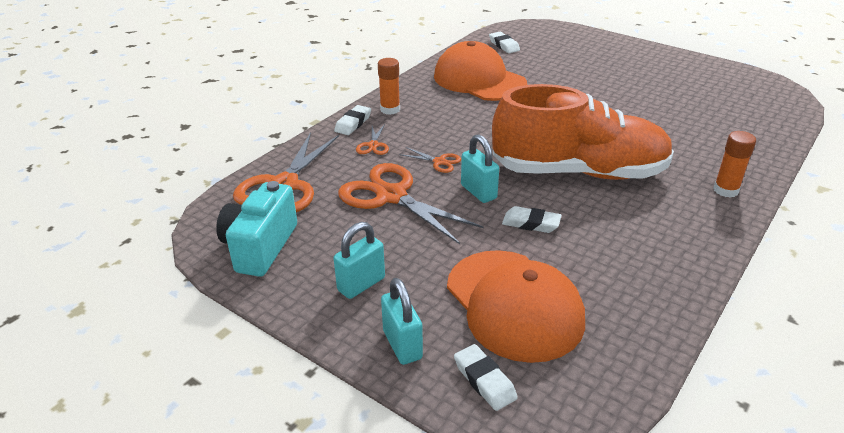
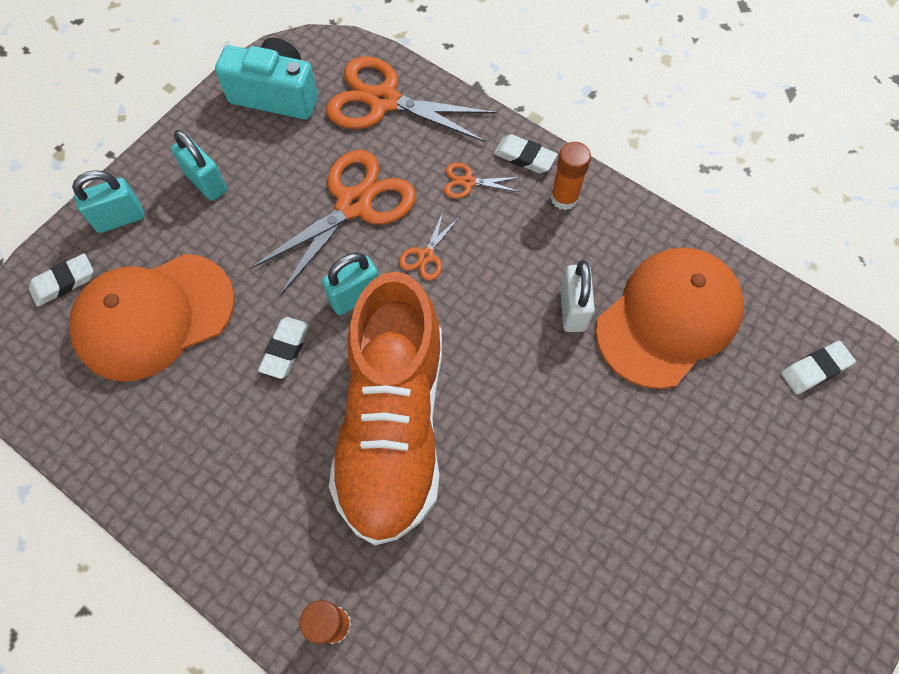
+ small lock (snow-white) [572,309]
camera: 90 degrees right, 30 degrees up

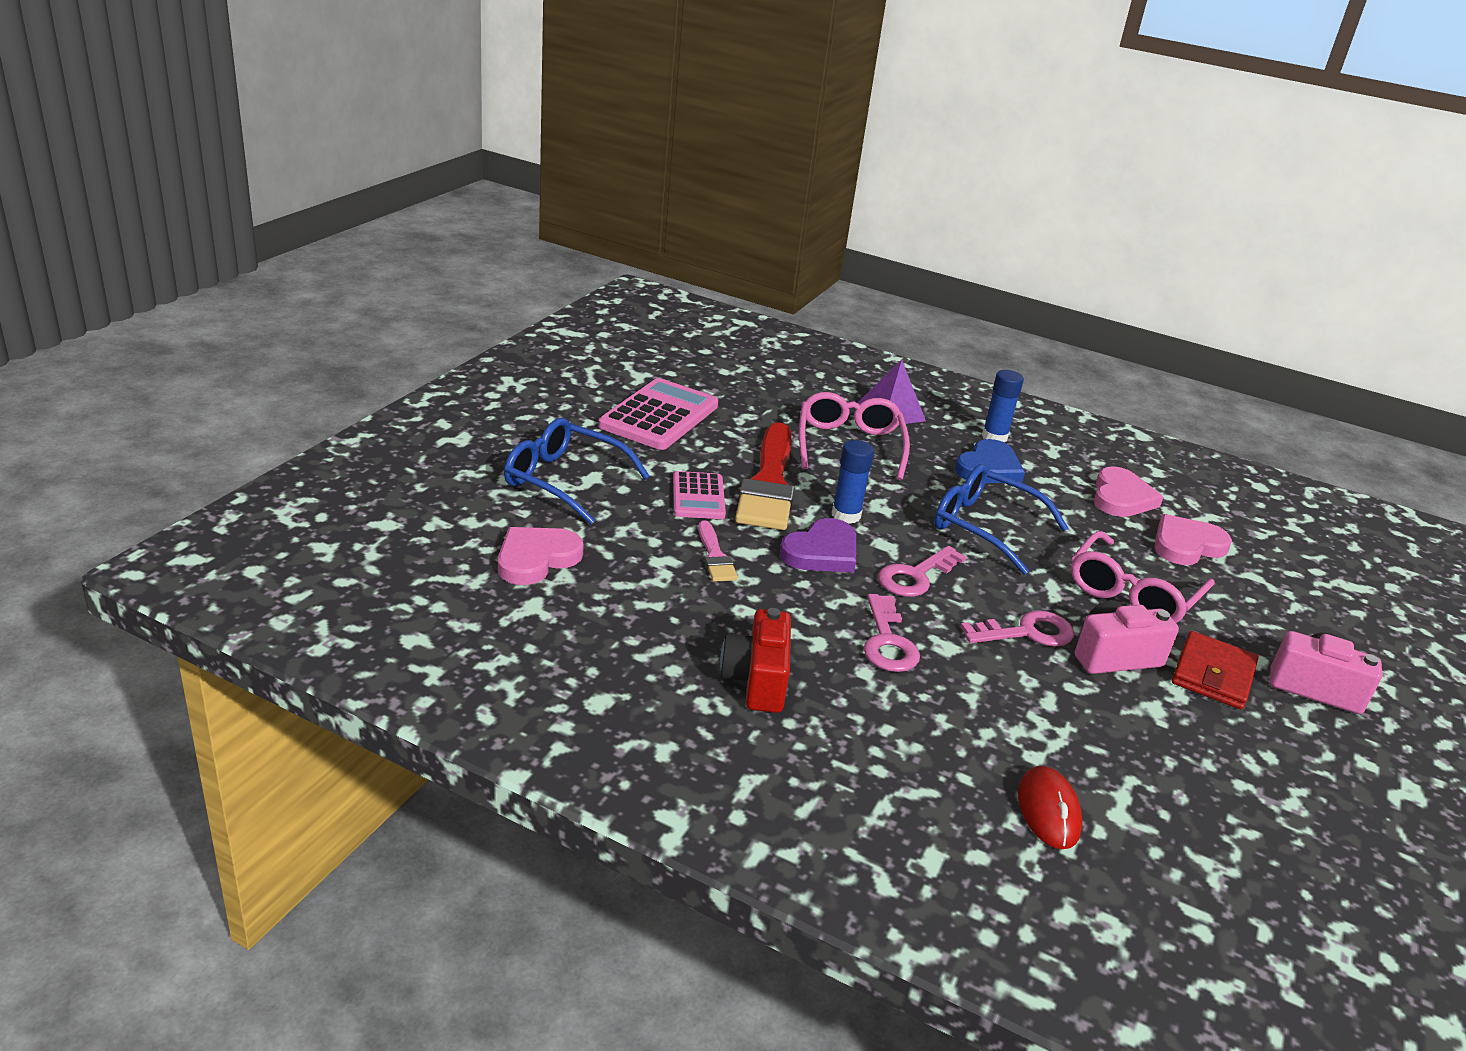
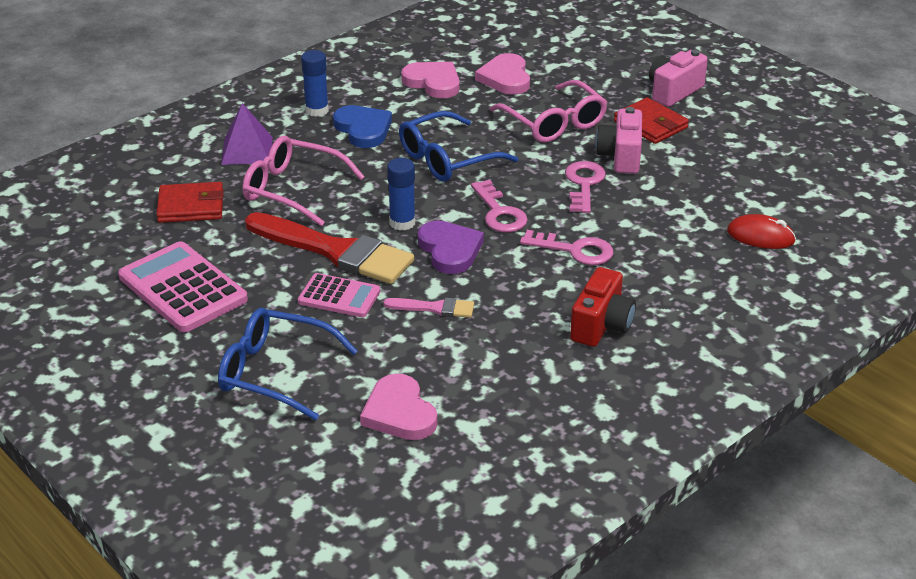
+ billfold (crimson) [191,206]
~ glasses (cobalt) [564,481] = [275,373] 60 degrees clockwise
~ compact camera (crimson) [756,680] = [601,325] 90 degrees counterclockwise
camera: 65 degrees left, 5 degrees up

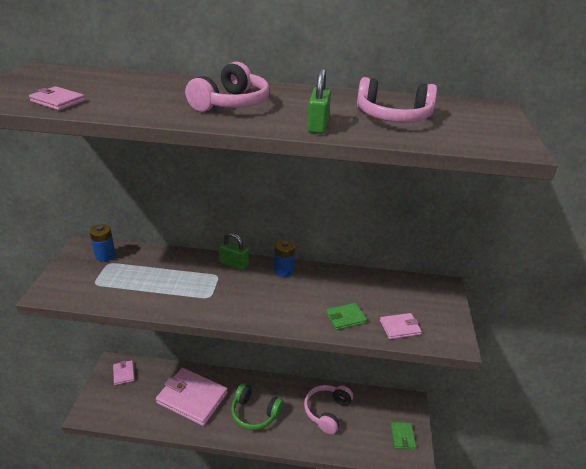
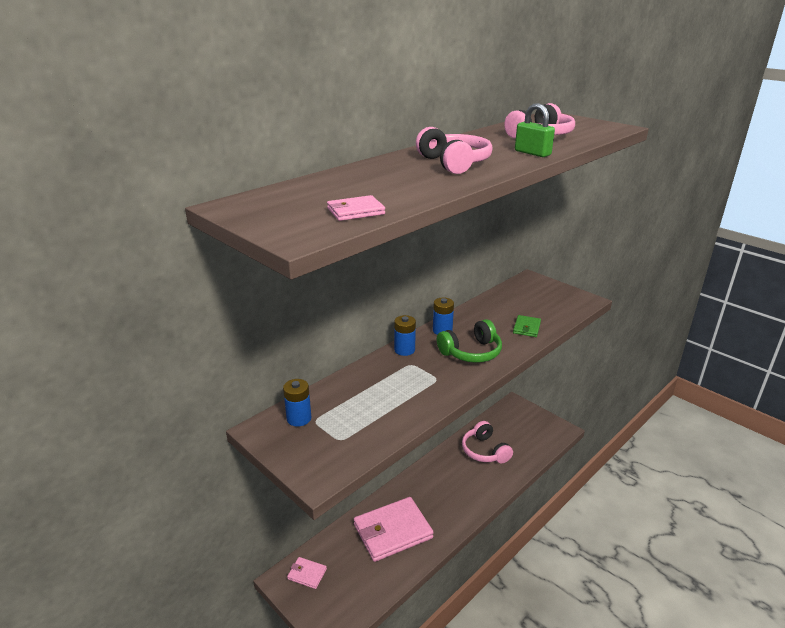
- billfold (pink) [399,327]
- billfold (green) [402,436]
~ over-ear headphones (green) [255,413] to [471,352]
~ small lock (green) [234,264] to battery (cobalt) [404,350]
camera: 50 degrees left, 5 degrees down

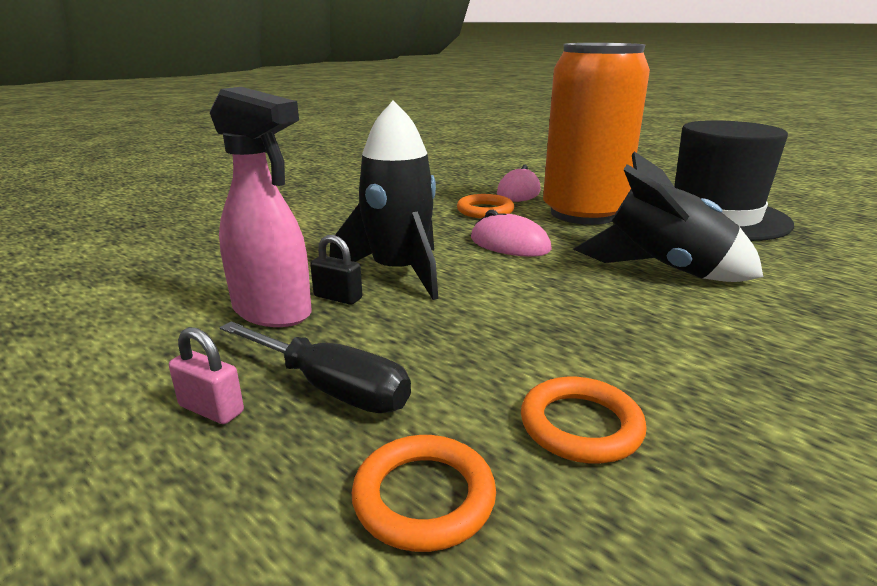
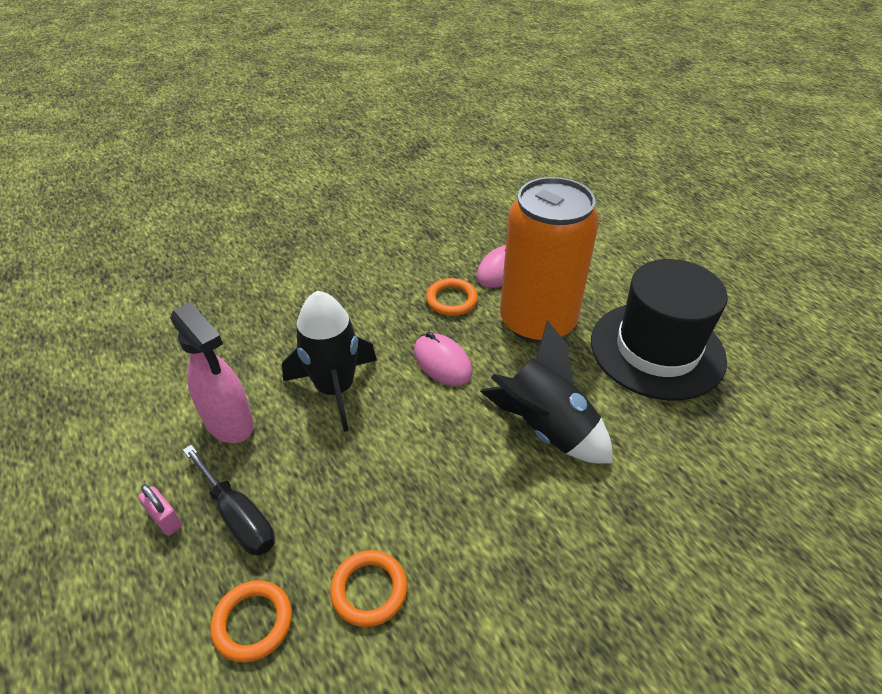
- small lock (jet-black) [338,297]
camera: 15 degrees right, 20 degrees up

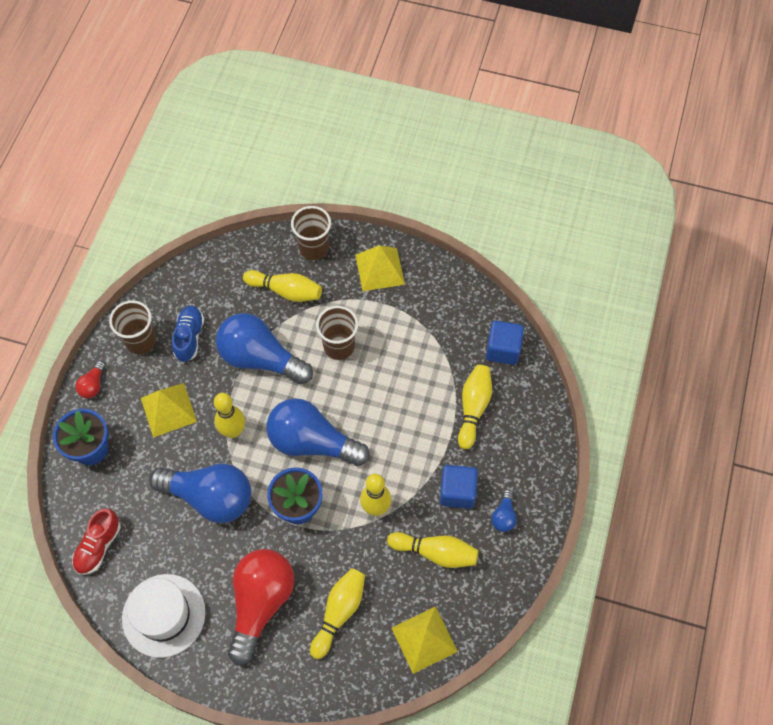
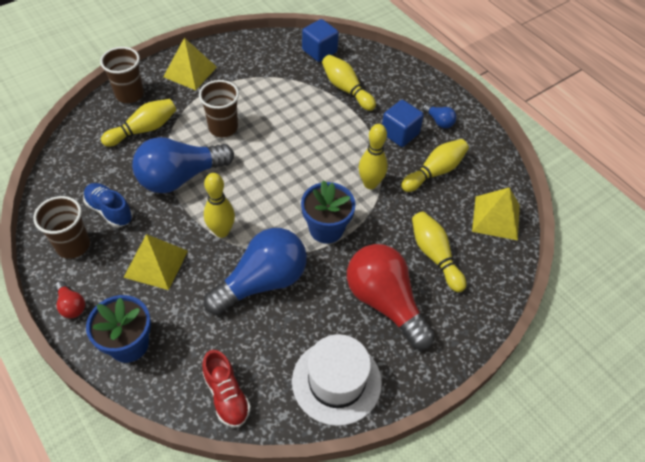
- bulb (cobalt) [312,442]
camera: 55 degrees left, 10 degrees down

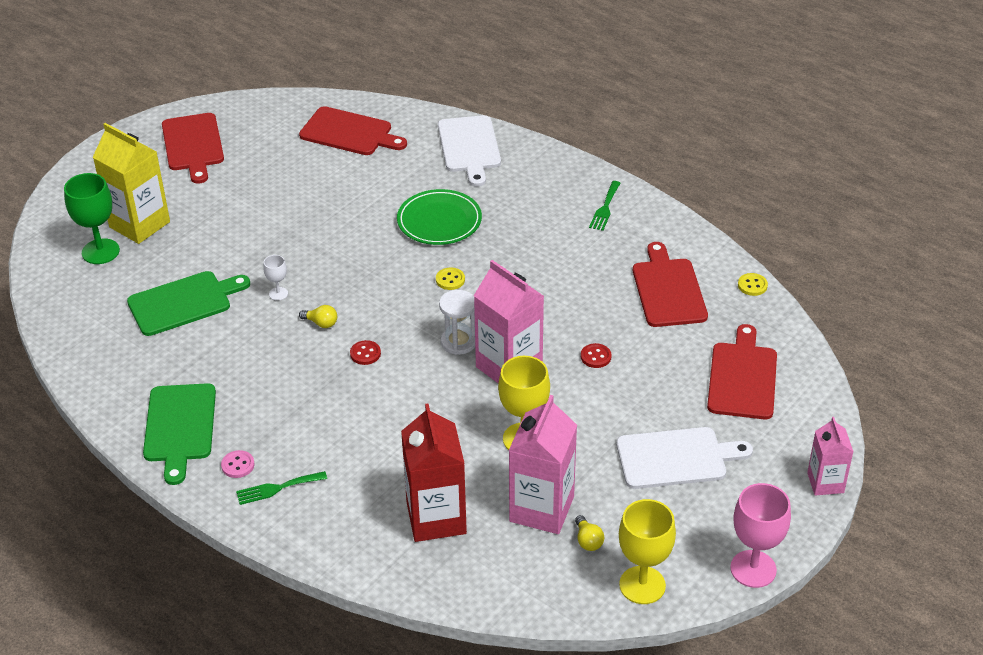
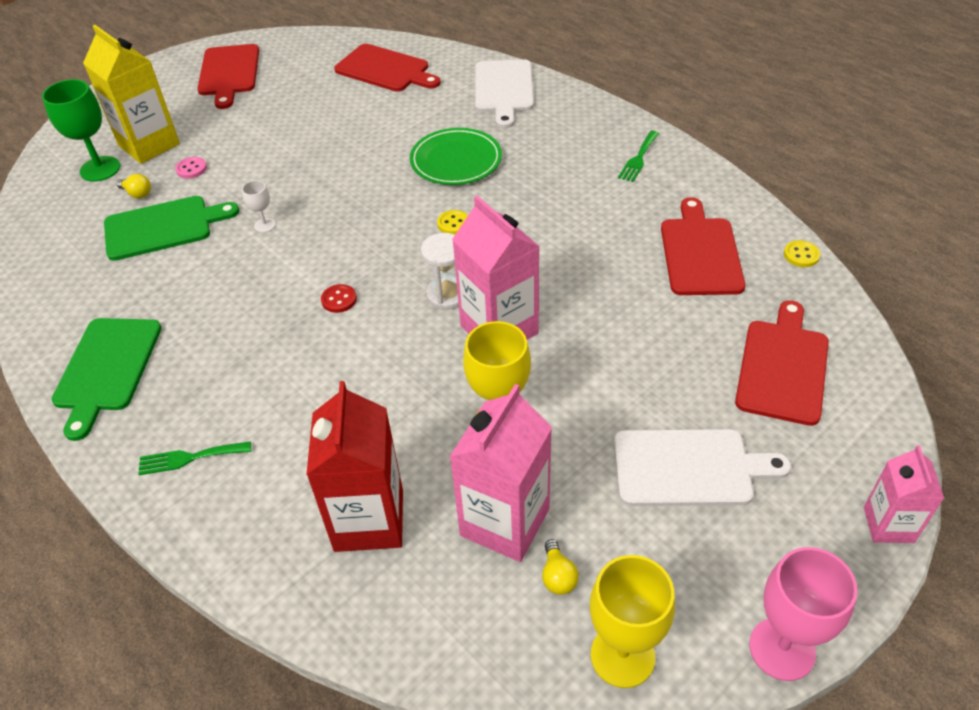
- button (crimson) [596,357]
~ button (pink) [238,465] to [191,169]
~ bulb (golden) [321,323] to [137,193]
camera: 10 degrees right, 5 degrees up

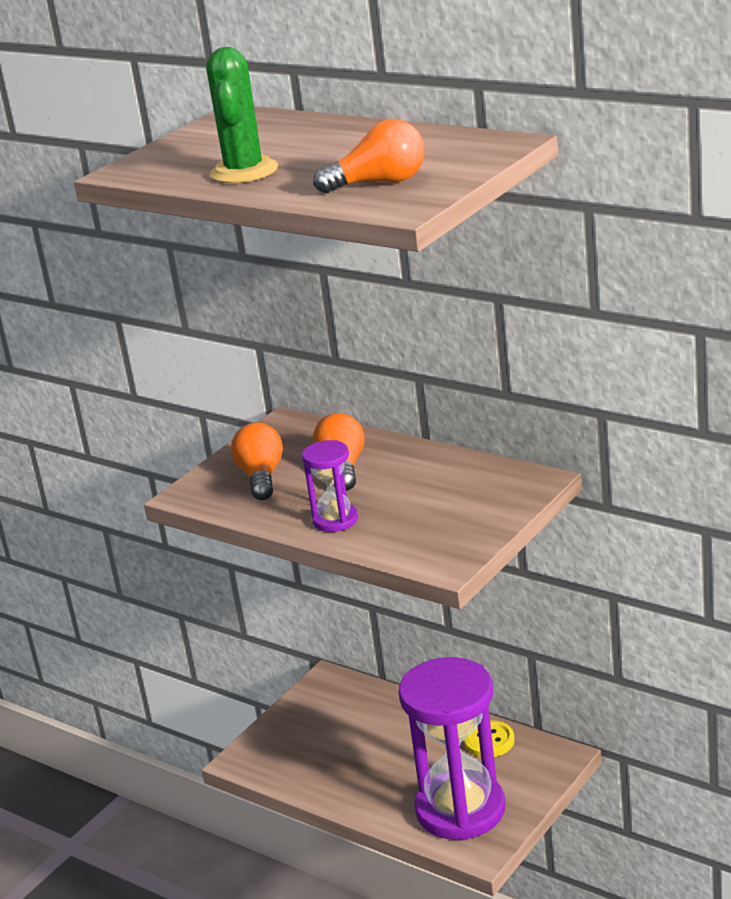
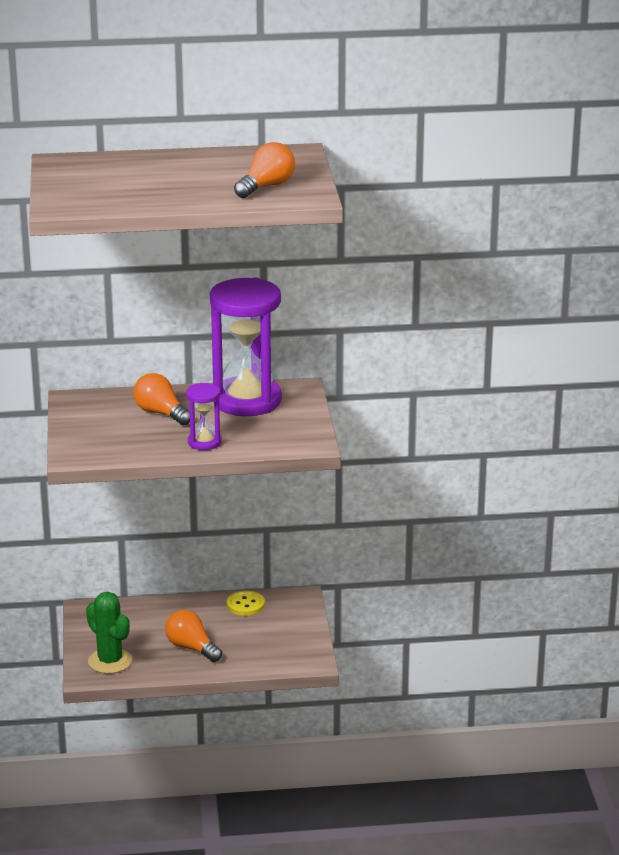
~ prickly plant (green) [244,171] to [110,661]
~ bulb (orange) [261,477] to [191,648]
~ hourglass (royal purple) [460,810] to [247,401]
camera: 45 degrees left, 0 degrees up

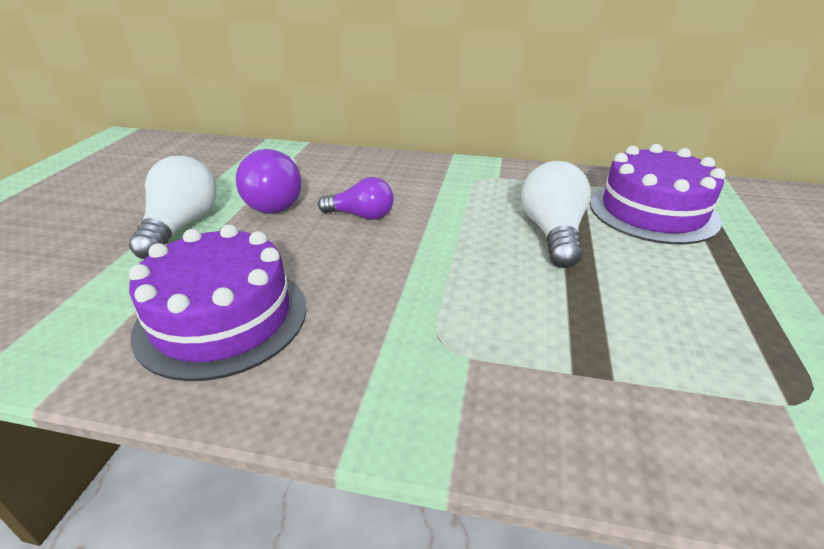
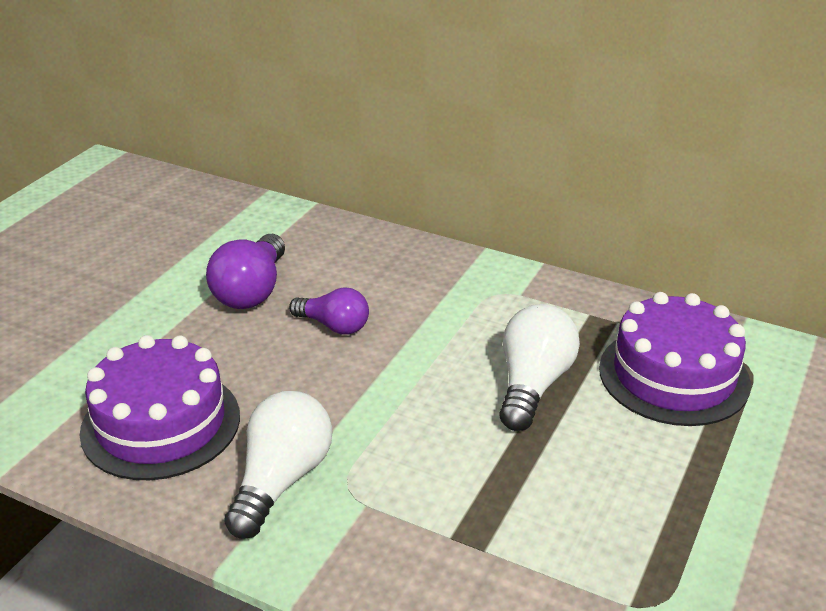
~ bulb (snow-white) [181,226] to [281,480]
camera: 15 degrees right, 0 degrees up

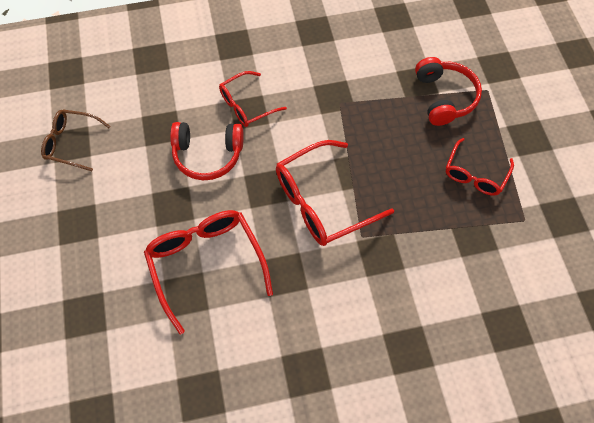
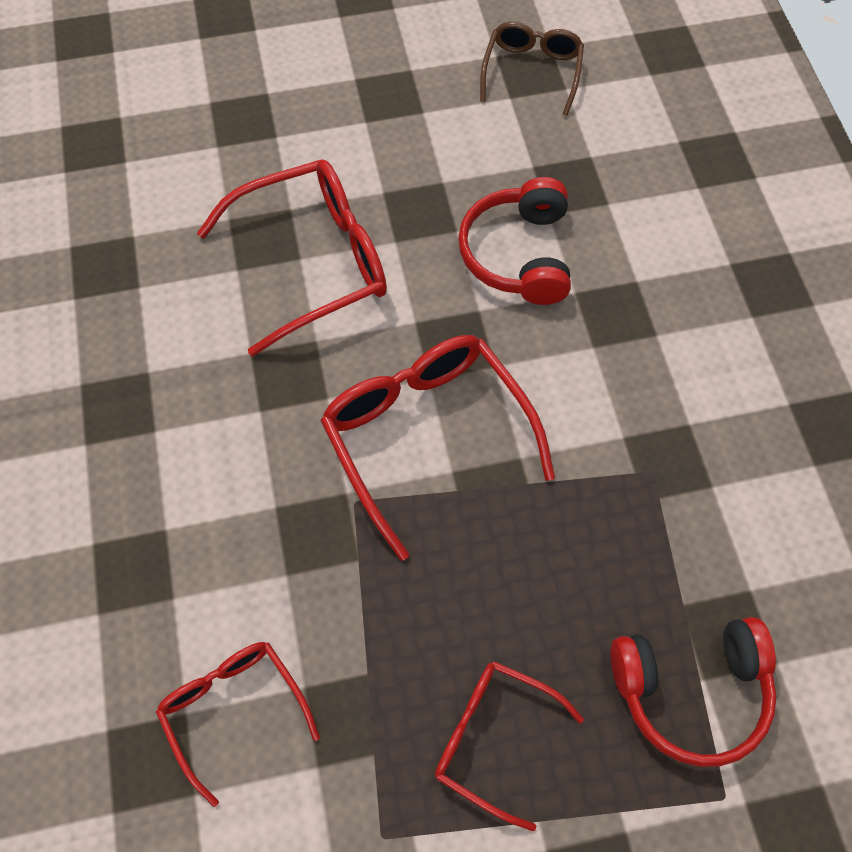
~ glasses (crimson) [246,105] to [233,710]
camera: 90 degrees right, 0 degrees up

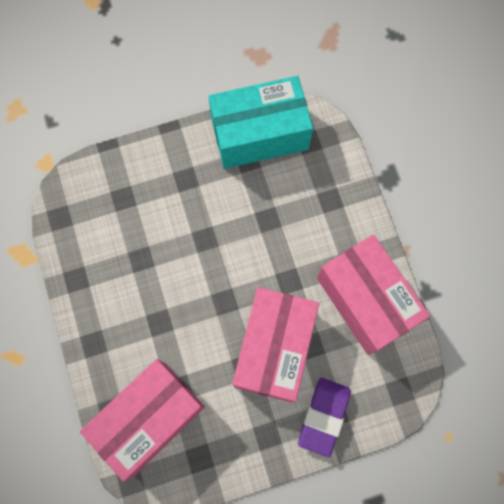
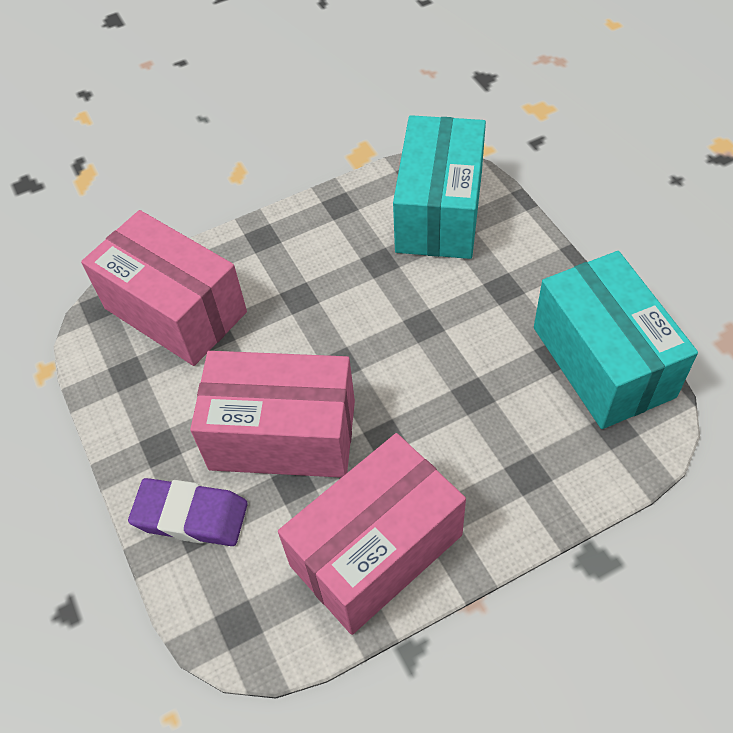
+ parcel (turquoise) [439,211]
camera: 85 degrees right, 20 degrees down

